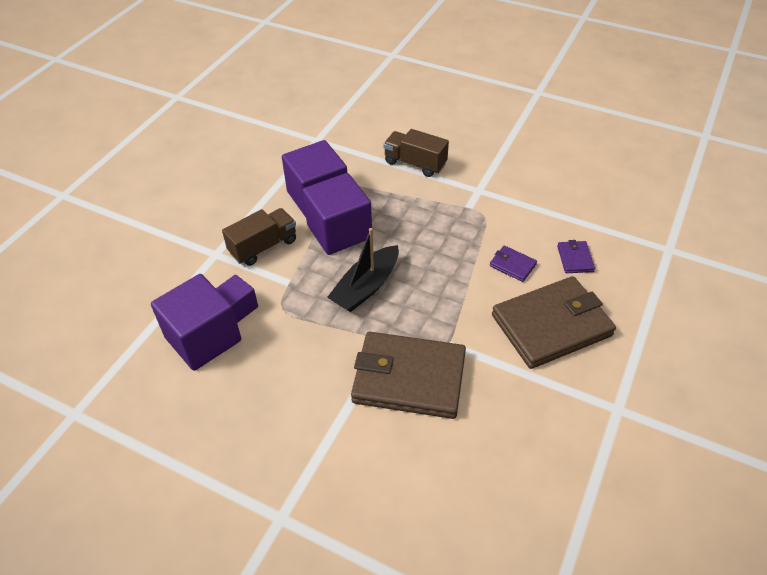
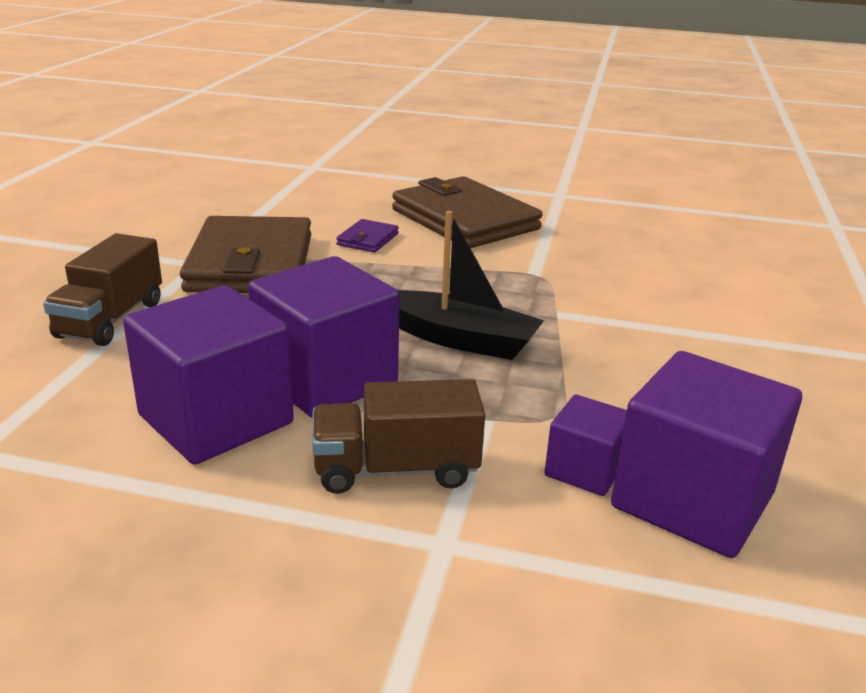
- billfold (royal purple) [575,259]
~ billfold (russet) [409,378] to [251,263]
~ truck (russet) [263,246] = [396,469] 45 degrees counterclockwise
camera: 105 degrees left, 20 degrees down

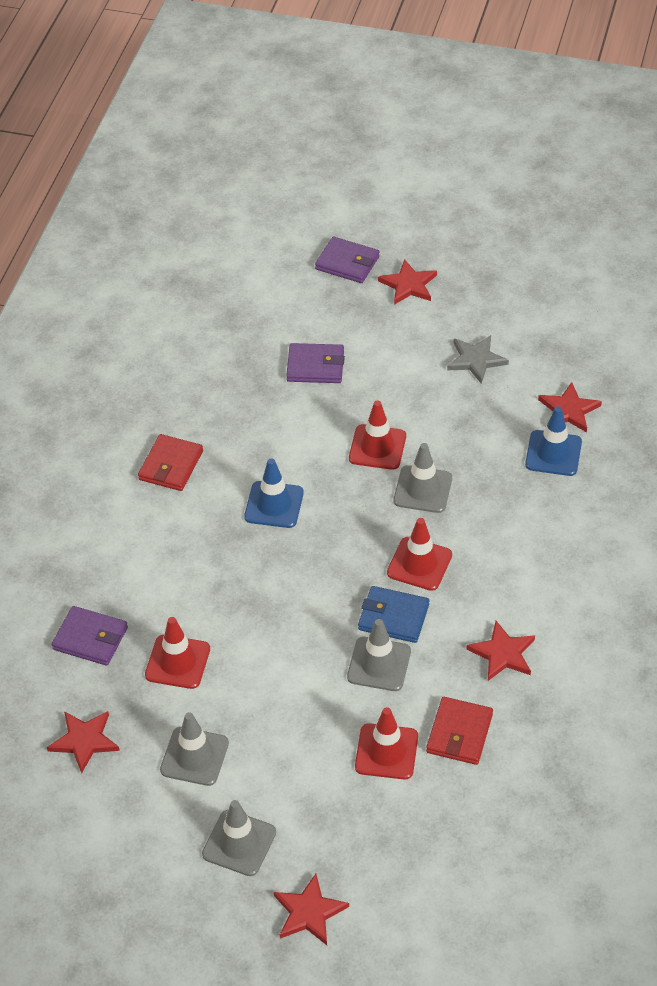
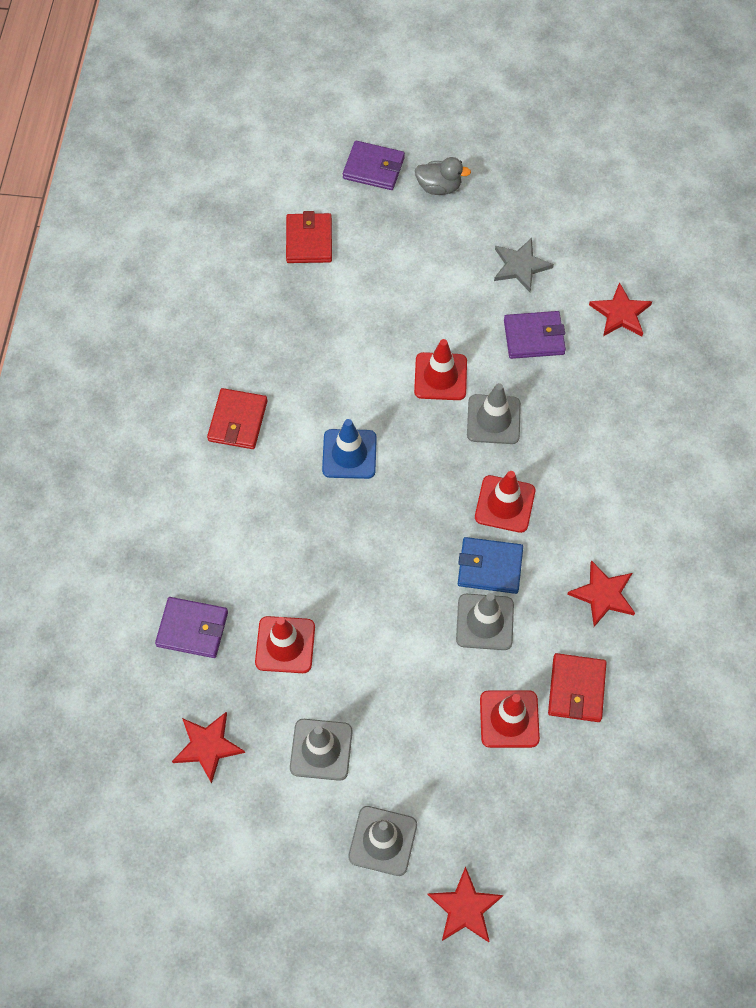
- safety cone (cobalt) [553,453]
+ billfold (crimson) [309,240]
~ billfold (royal purple) [315,366] to [534,337]
~ star (crimson) [408,285] to toy duck (grey) [439,187]
camera: 10 degrees left, 15 degrees up

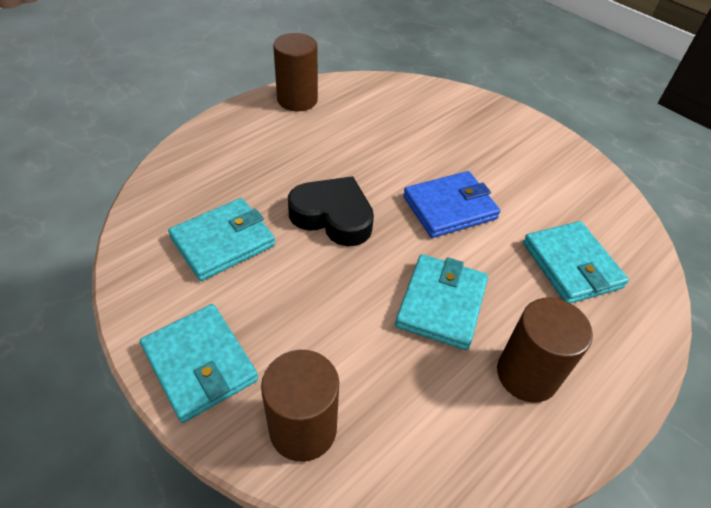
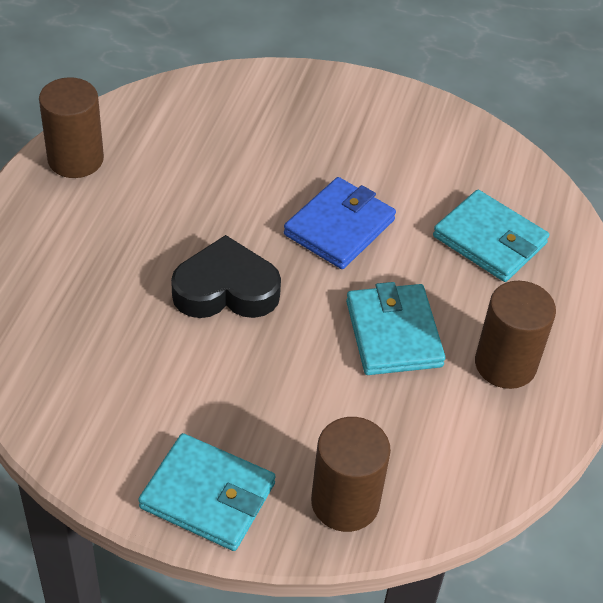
- billfold (turquoise) [223,242]
camera: 30 degrees left, 0 degrees up

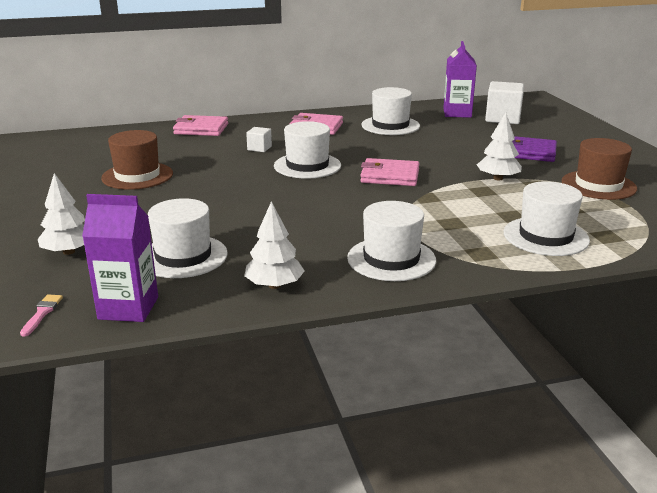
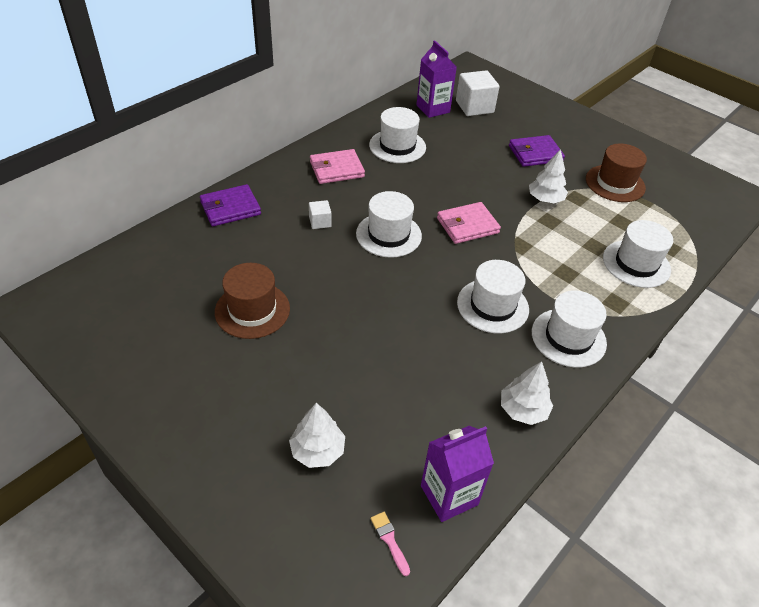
~ hat (snow-white) [183,256] to [492,306]
~ billfold (pink) [201,129] to billfold (royal purple) [230,208]
camera: 35 degrees left, 20 degrees up

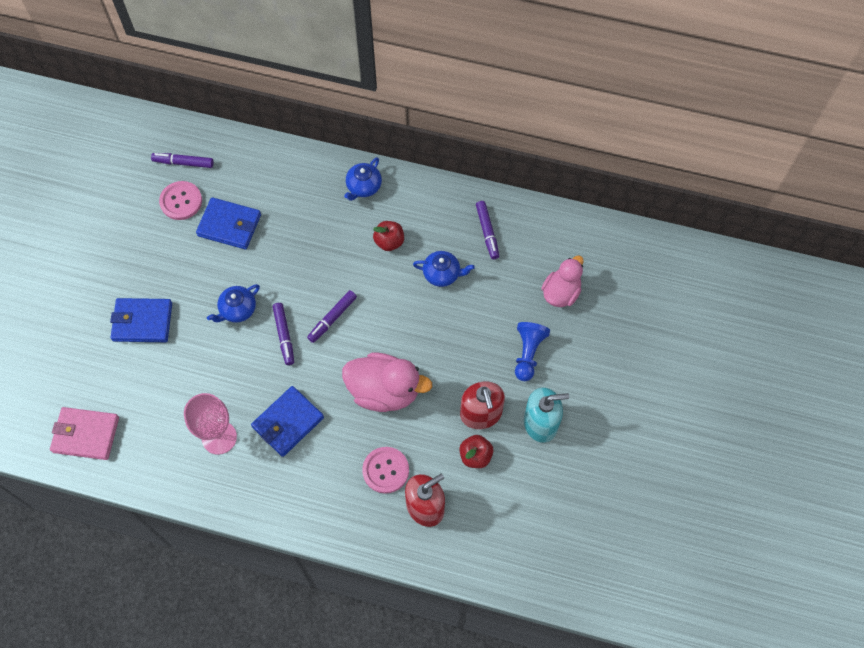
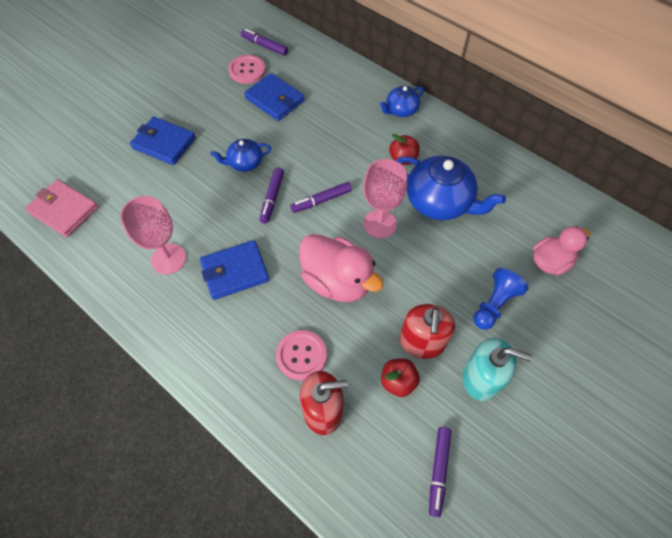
+ chalice (pink) [379,224]
~ felt pen (royal purple) [487,232] to [438,471]
~ tea pot (cobalt) [442,274] = [439,202] x1.83
camera: 25 degrees right, 5 degrees down

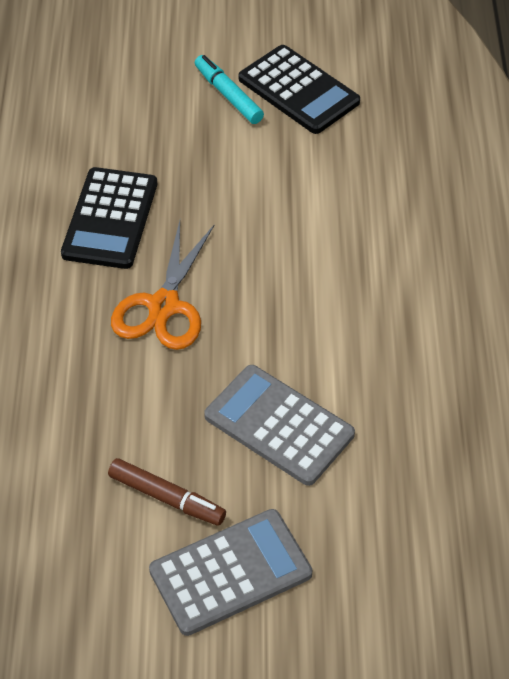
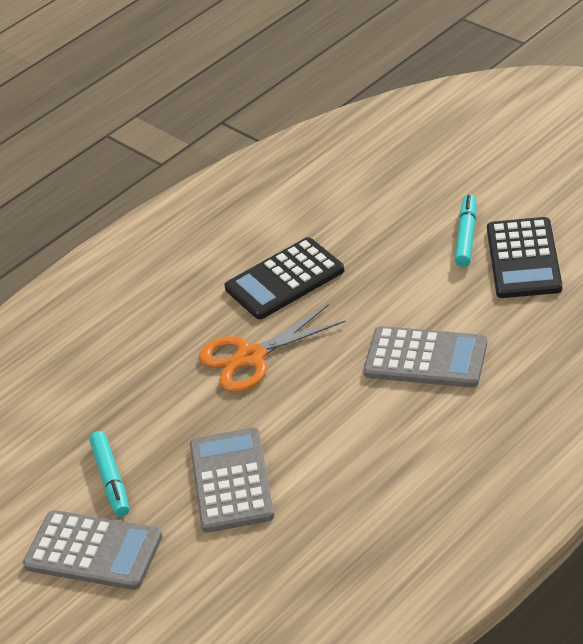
+ calculator (grey) [425,358]
~ felt pen (russet) [166,497] to felt pen (turquoise) [111,479]
camera: 50 degrees right, 10 degrees down

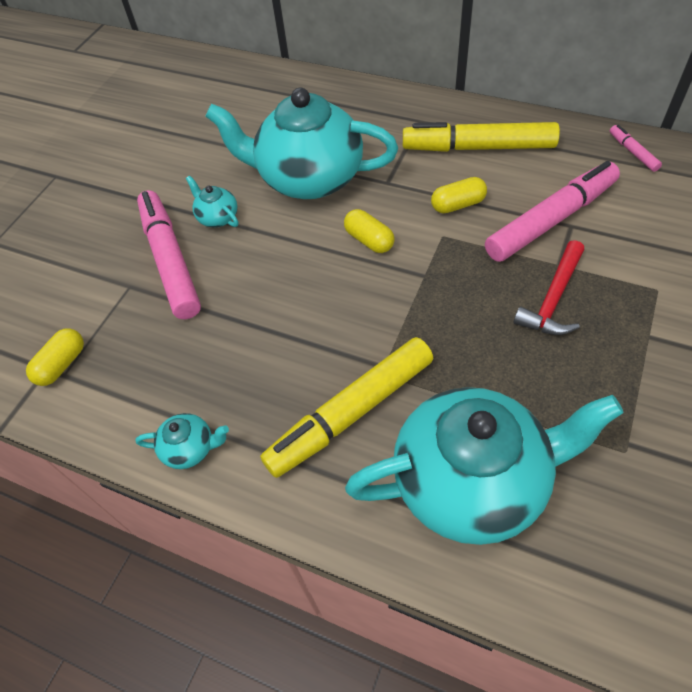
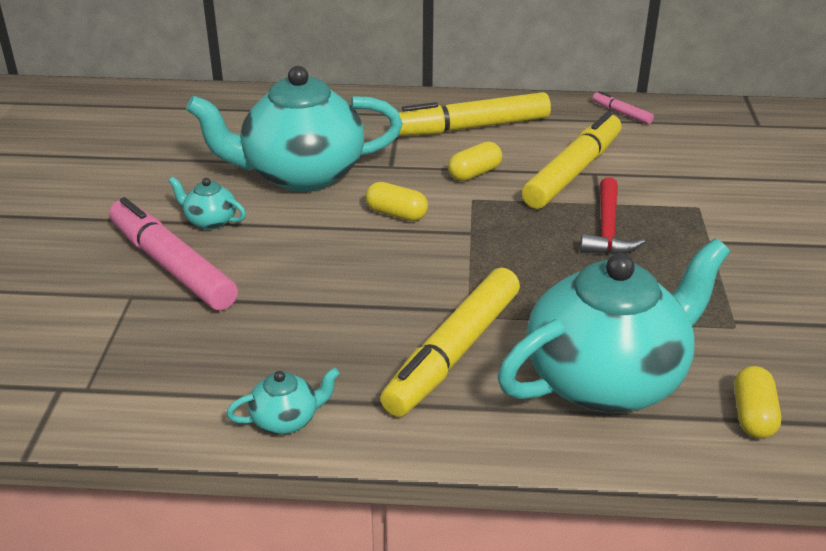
~ pill (golden) [62,364] to [753,416]
~ felt pen (pink) [551,220] to felt pen (golden) [573,172]
camera: 25 degrees left, 20 degrees down

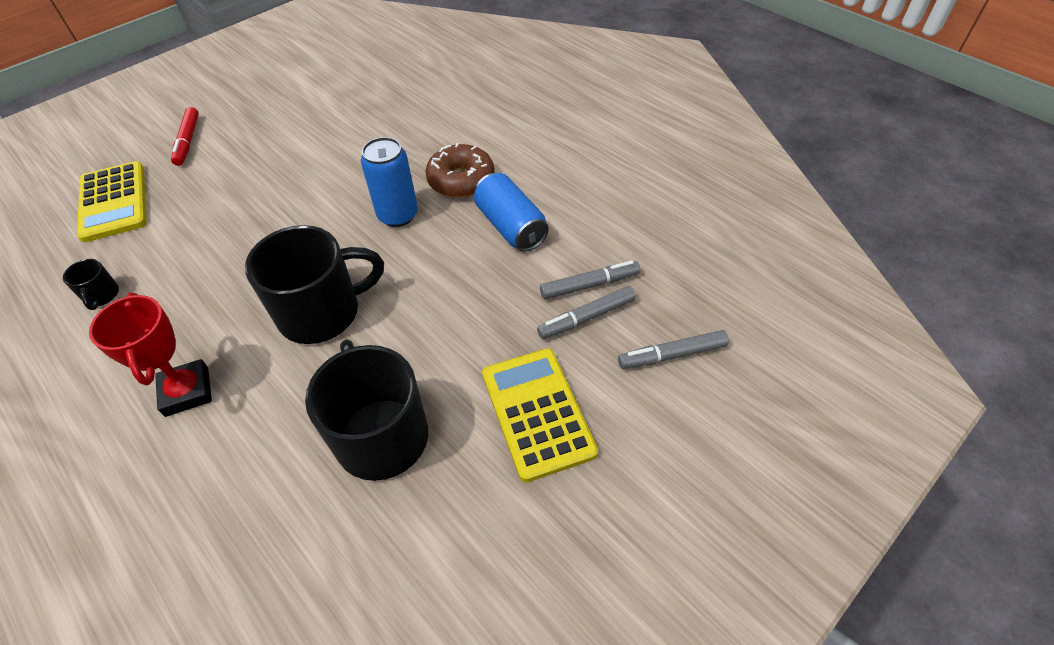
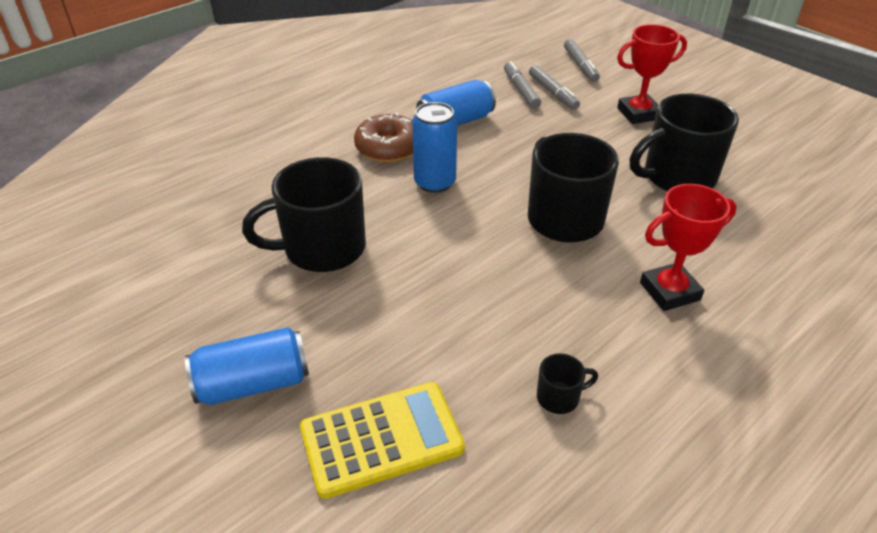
+ mug (jet-black) [322,249]
~ felt pen (crimson) [188,141] to soda can (cobalt) [253,383]
~ calculator (golden) [537,413] to award cup (crimson) [638,114]
camera: 90 degrees left, 10 degrees down

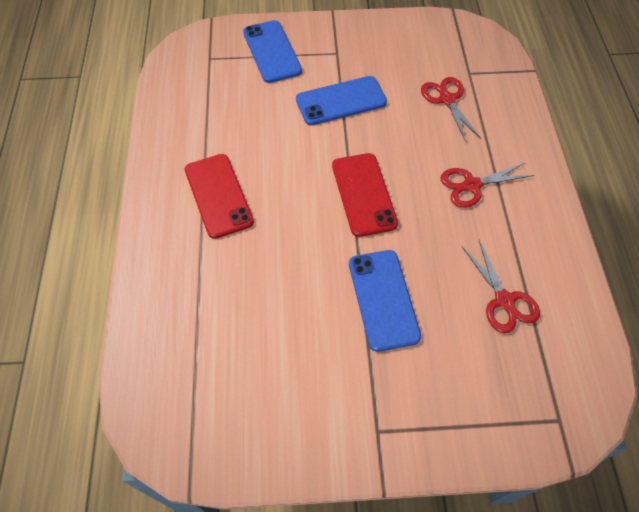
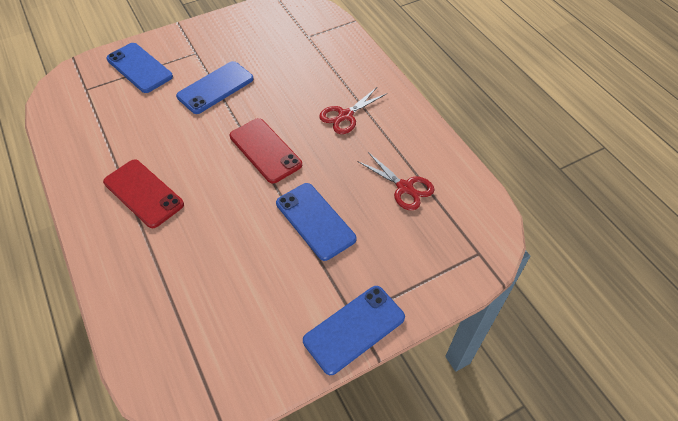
- shears (crimson) [447,99]
+ phone (cobalt) [354,329]
camera: 25 degrees left, 5 degrees down

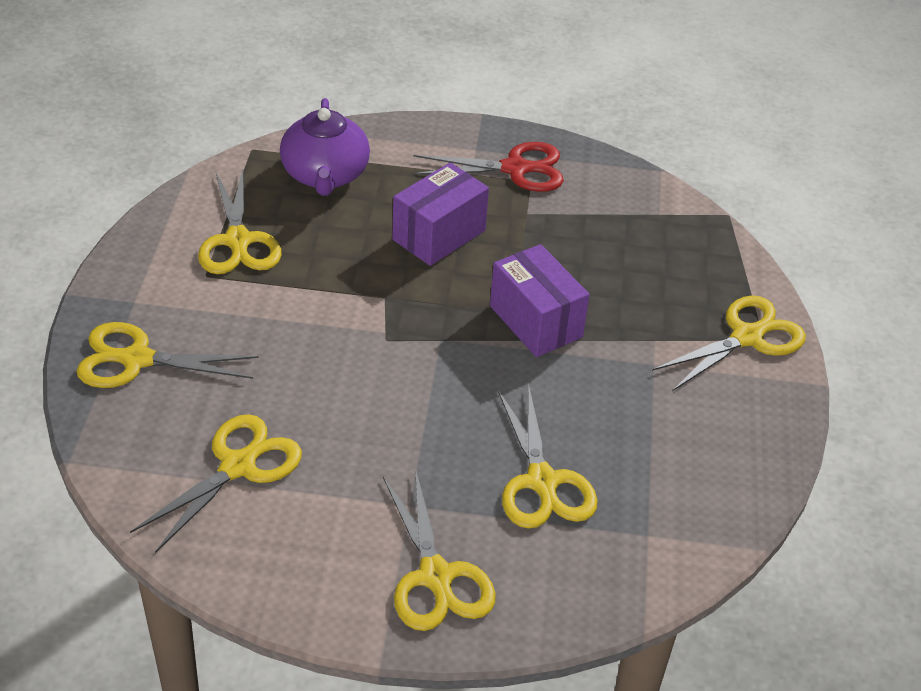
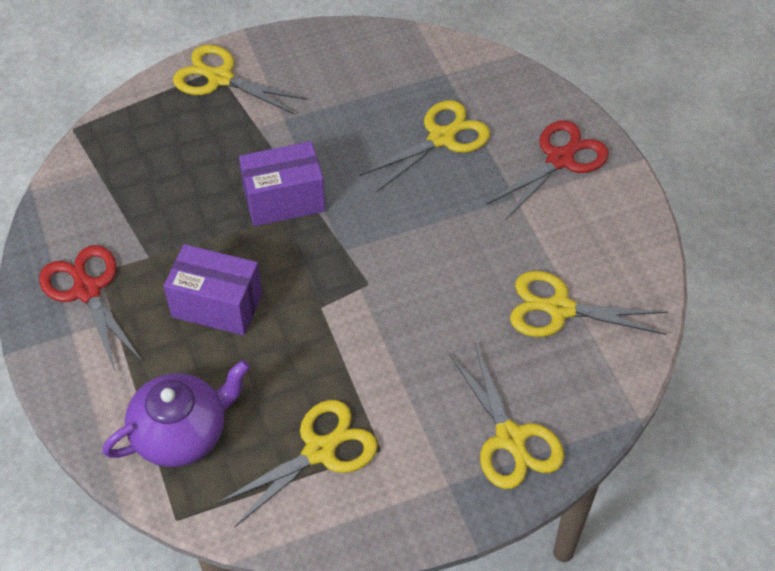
~ shears (golden) [435,576] to shears (crimson) [560,160]
~ parcel (royal purple) [536,321] = [284,200] 45 degrees clockwise
camera: 115 degrees left, 10 degrees up

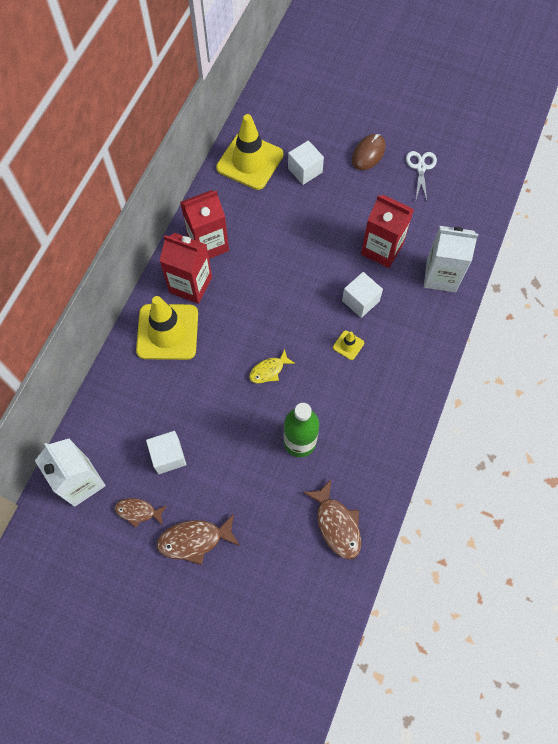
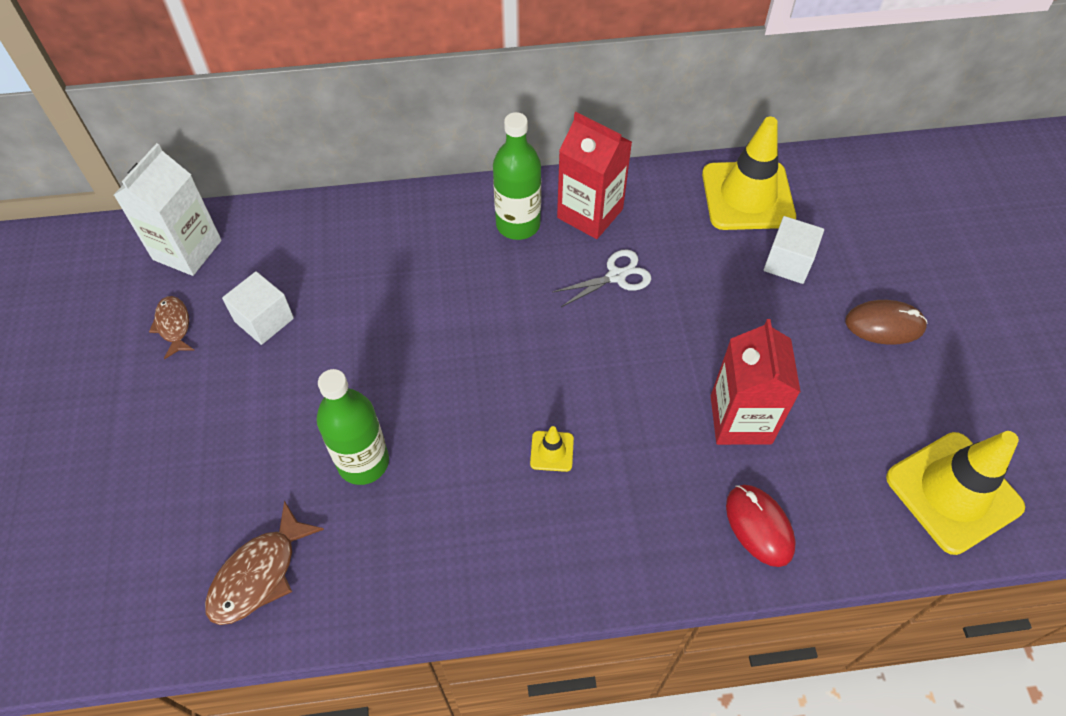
- fish figure (russet) [194,540]
- fish figure (golden) [269,370]
- cube (snow-white) [360,301]
~ safety cone (golden) [167,332] to [953,492]
~ shears (snow-white) [421,167] to [616,276]
~ carton (crimson) [190,285] to drink bottle (green) [518,224]
~ carton (snow-white) [441,276] to computer mouse (crimson) [759,526]
camera: 60 degrees right, 10 degrees down

